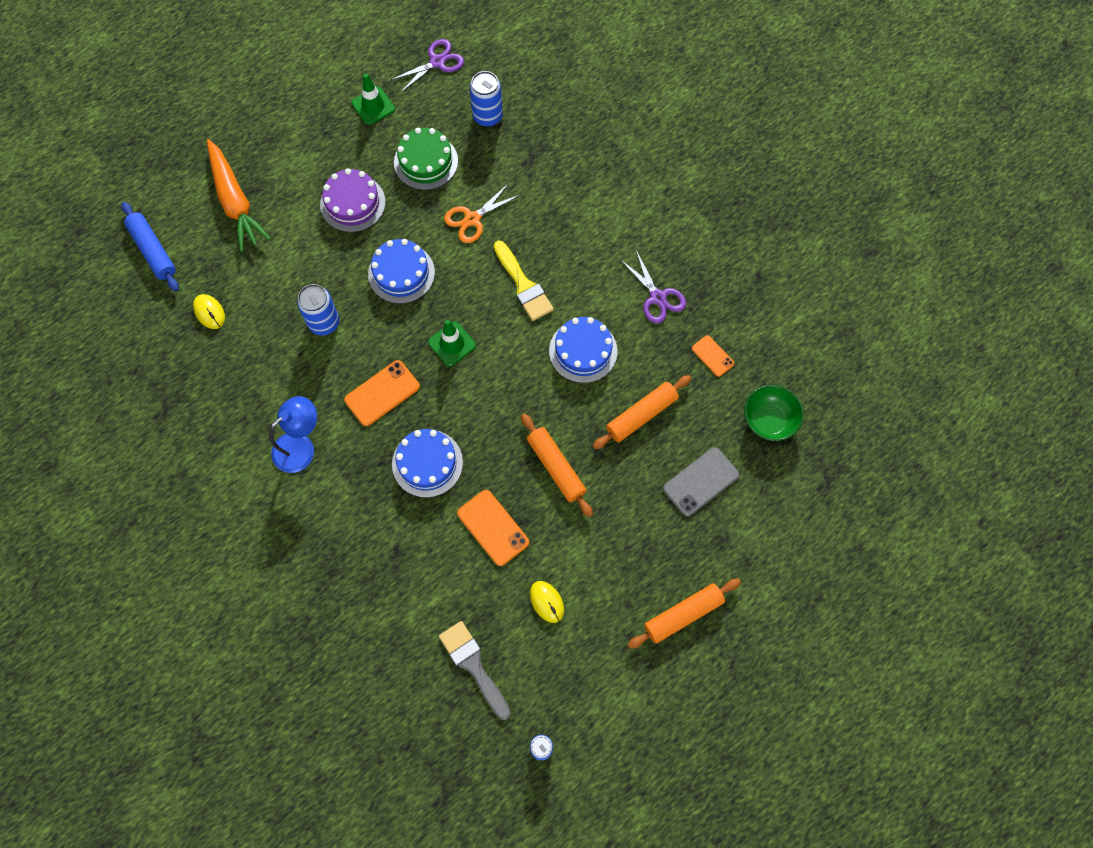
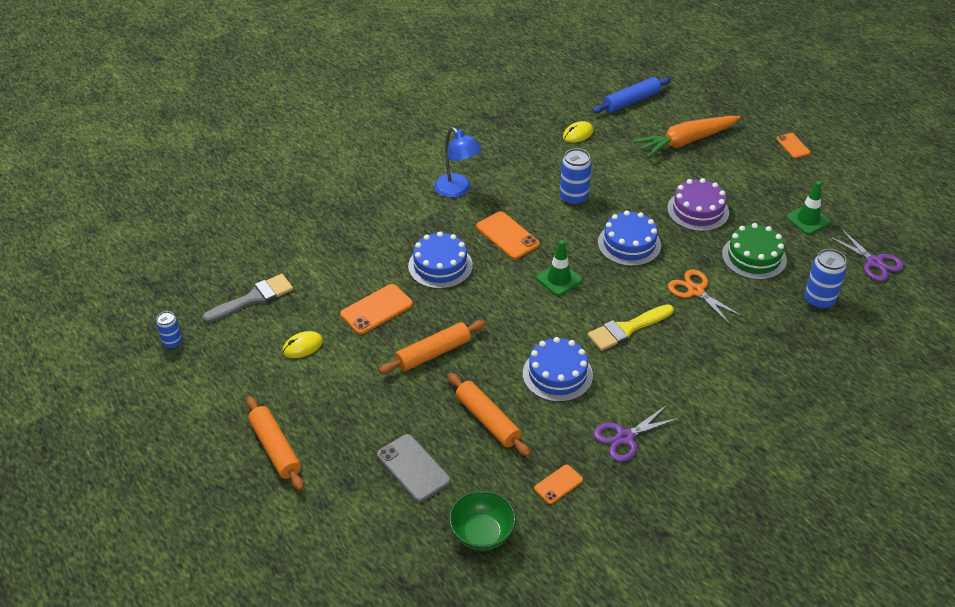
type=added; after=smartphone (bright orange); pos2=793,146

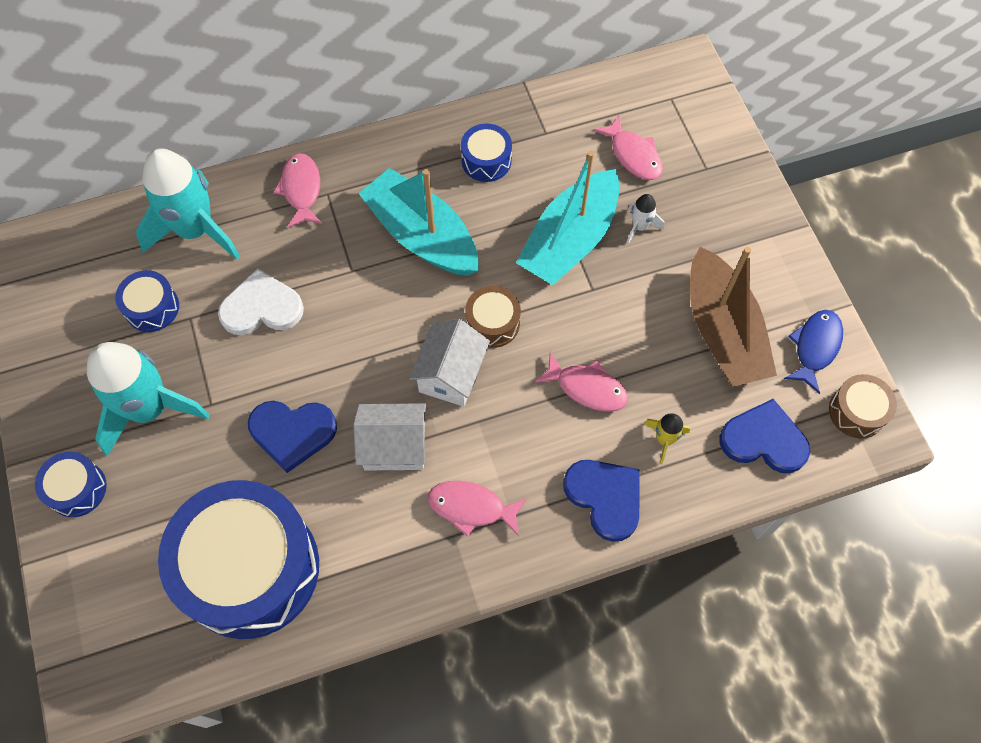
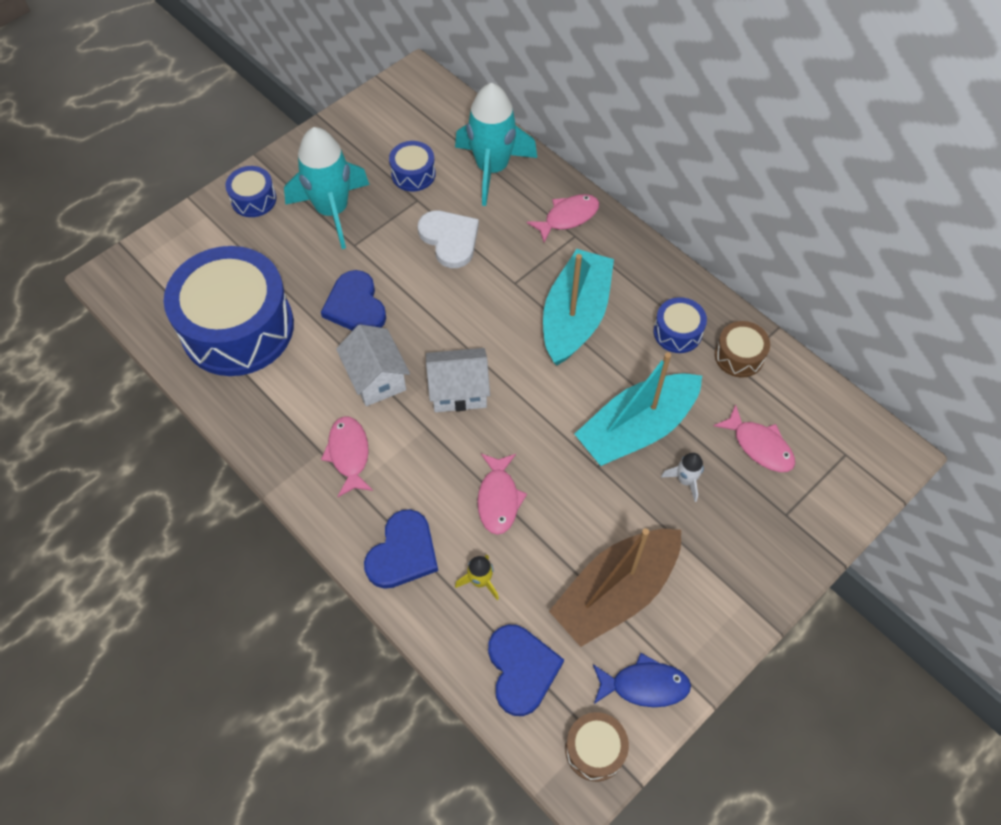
type=moved; before=snare drum (russet); pos1=492,323; pos2=739,356
type=turned; before=toy boat (teal); pos1=570,240; pos2=636,428; turn=-45
type=turned; before=fish (rosy); pos1=633,155; pos2=759,446; turn=-75

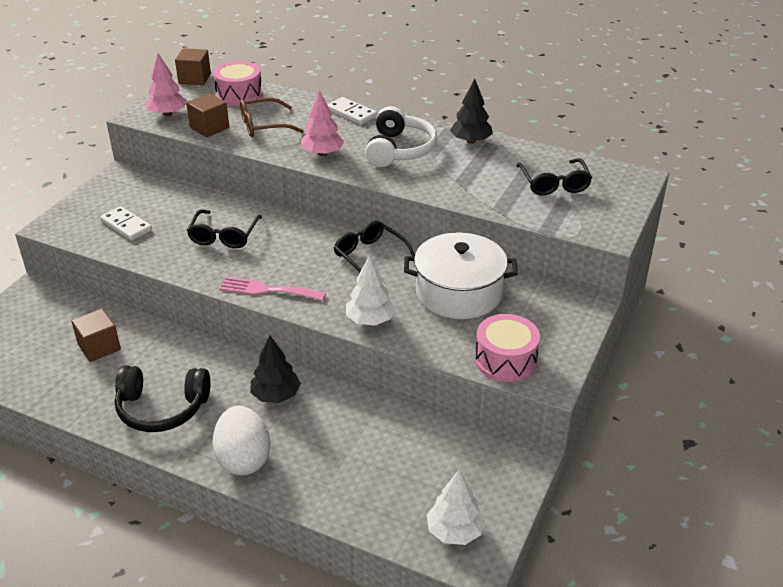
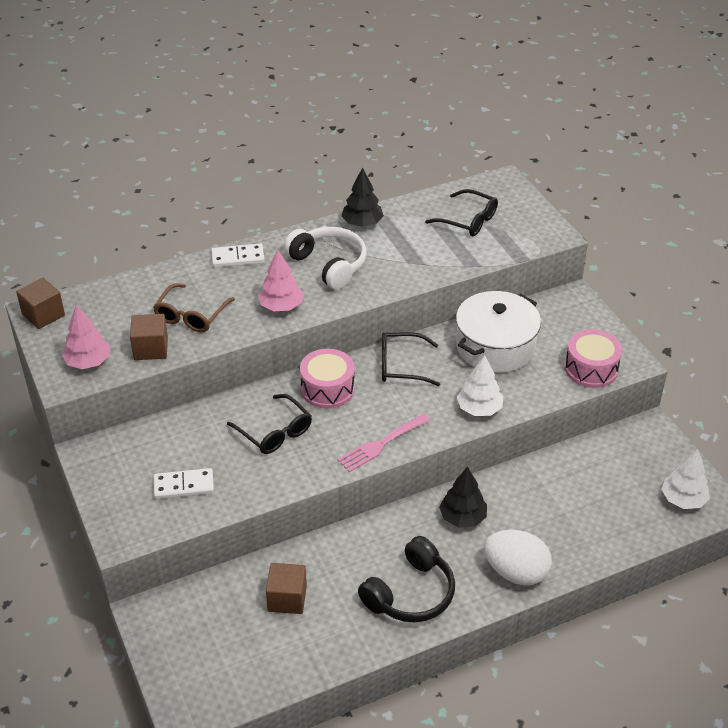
type=moved; before=snare drum (rosy); pos1=239,95; pos2=327,389

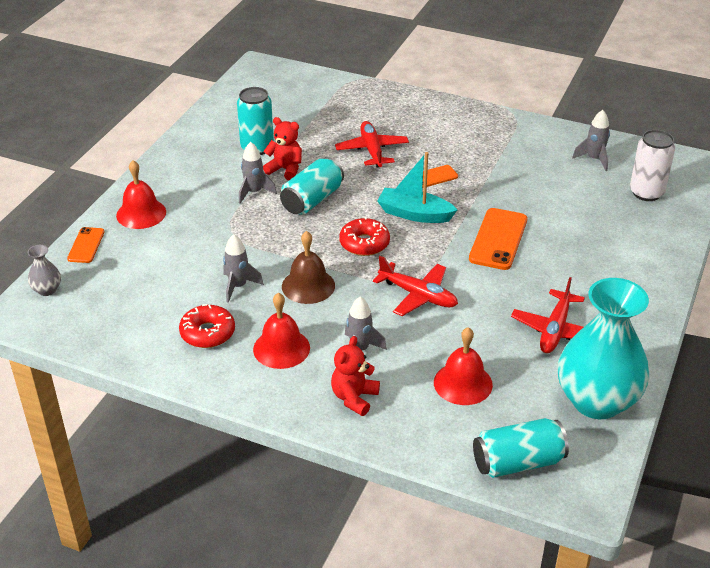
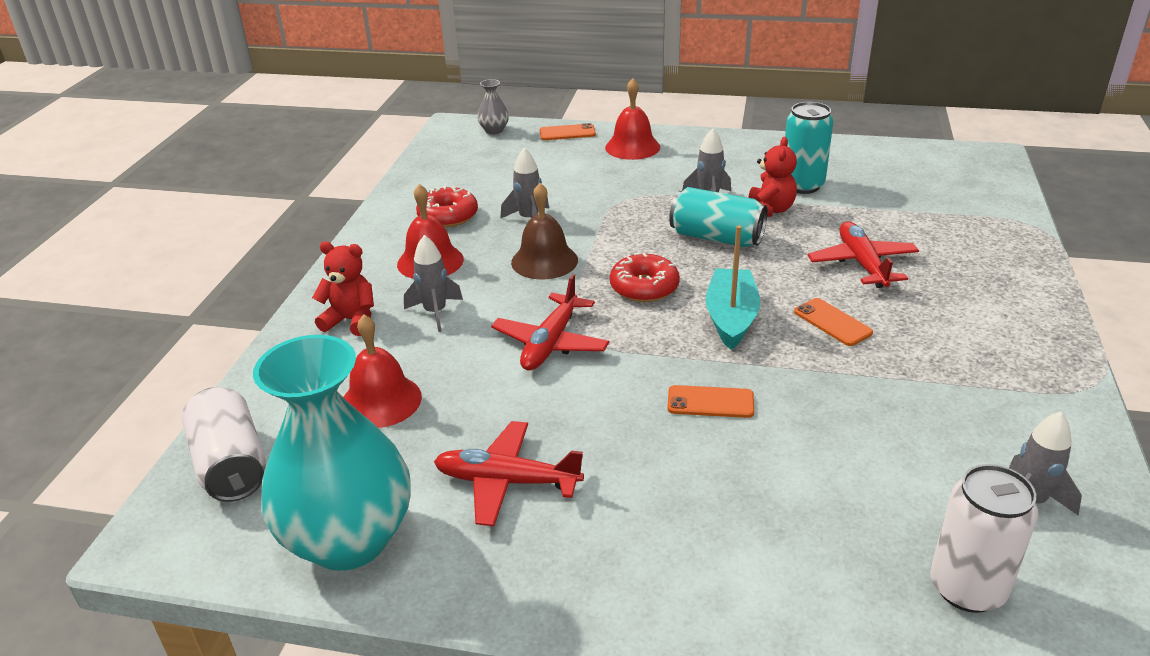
type=recoloured; before=can (teal); after=can (white); pos1=518,462; pos2=231,465
type=turned; before=aeroplane (crimson); pos1=372,150; pos2=862,263; turn=-75
type=resized; before=smartphone (bright orange); pos1=498,239; pos2=710,402; scale=0.59

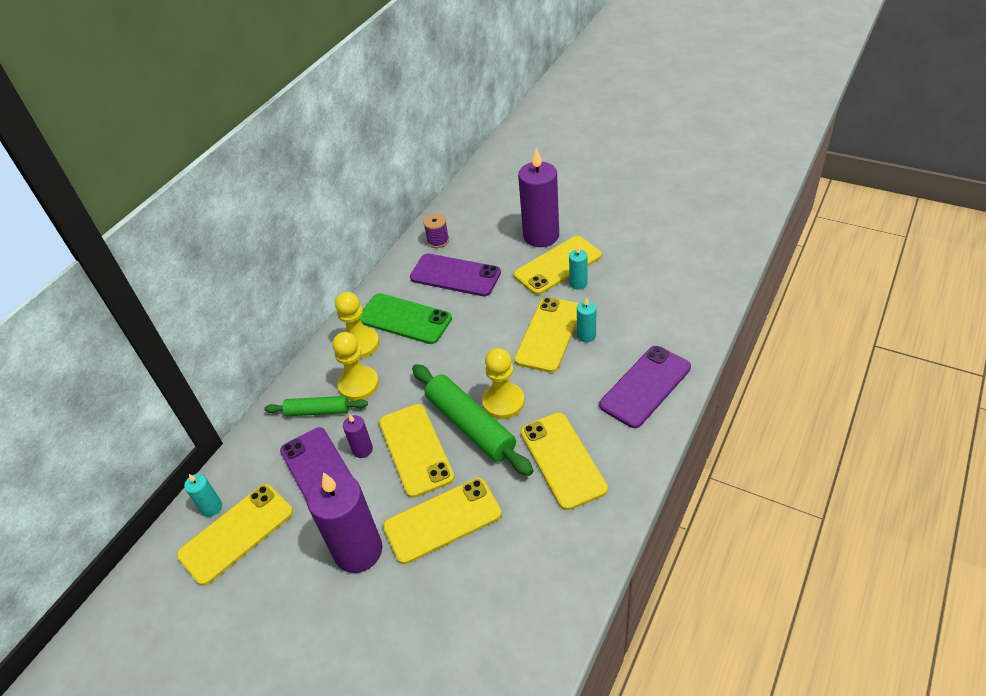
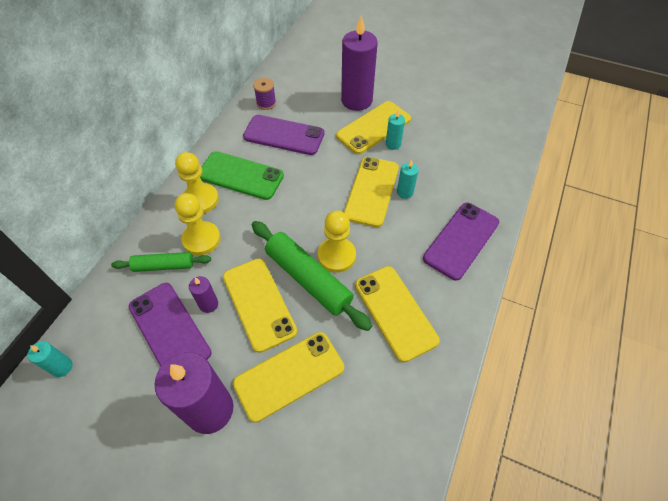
type=removed; before=smartphone (bright yellow); pos1=236,534

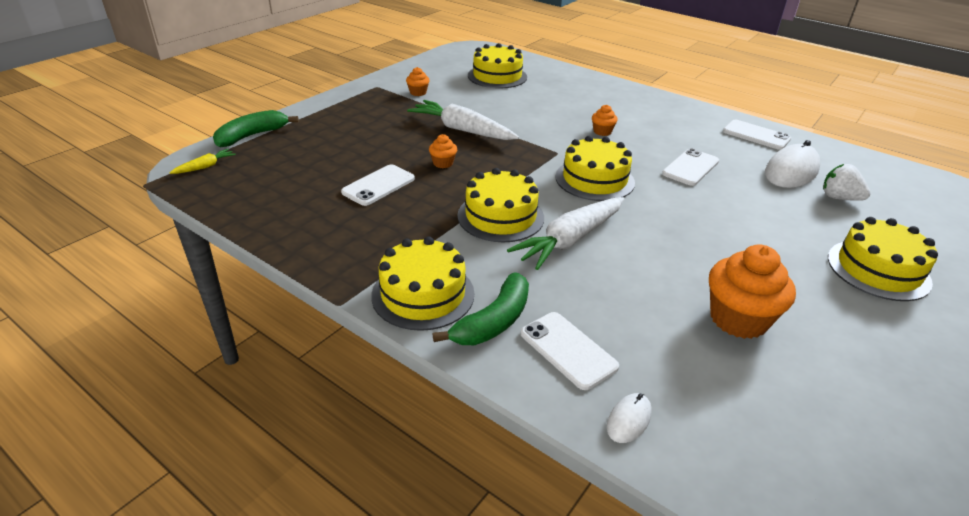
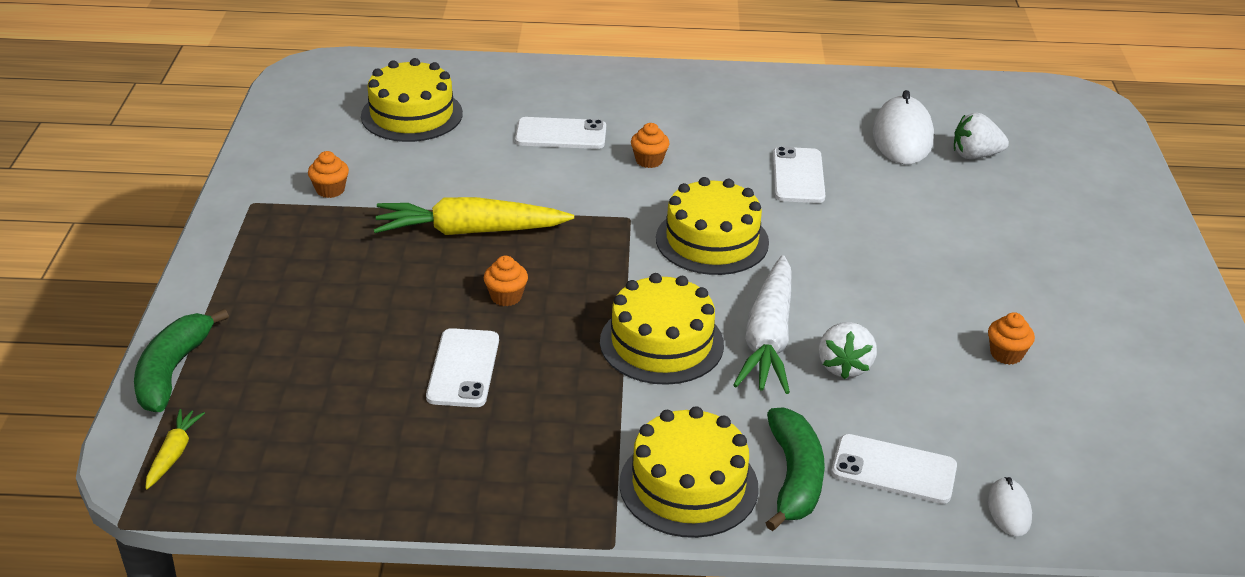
type=removed; before=cake (bright yellow); pos1=878,269
type=added; after=toy strawberry (white); pos2=844,366
type=moved; before=smartphone (white); pos1=756,135; pos2=561,134
type=recoloured; before=carrot (white); after=carrot (bright yellow); pos1=462,130; pos2=470,231
type=resized; before=muffin (bright orange); pos1=738,319; pos2=1006,354; scale=0.48

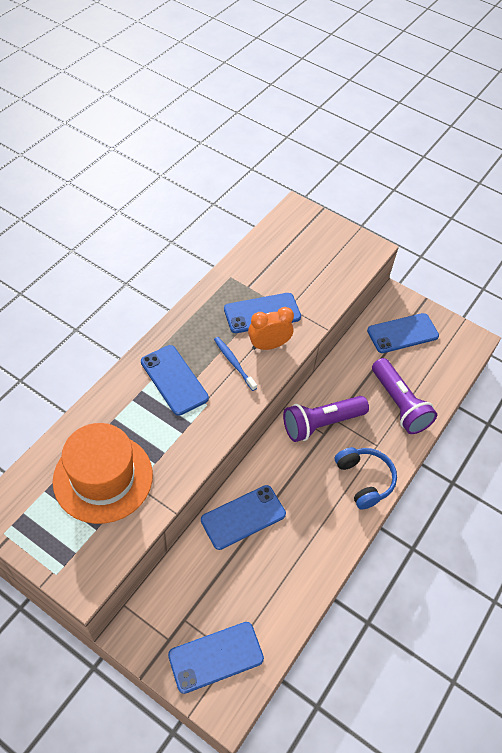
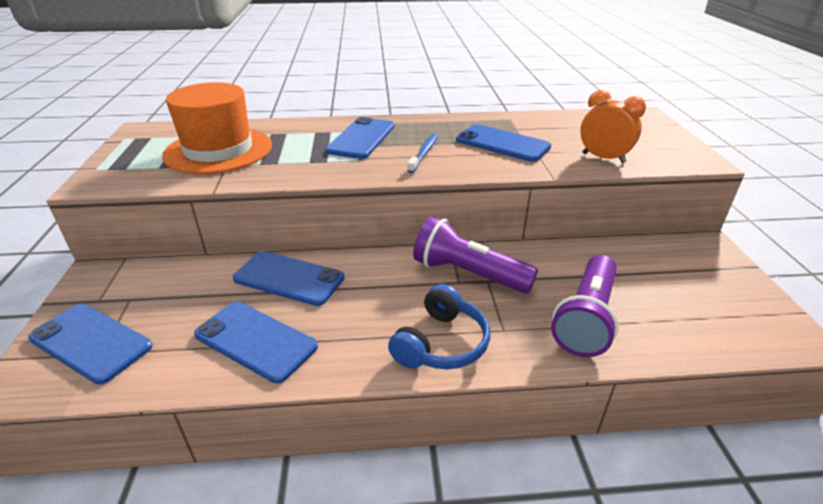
type=moved; before=bedside clock (bright orange); pos1=268,345; pos2=603,158
type=moved; before=smartphone (blue); pos1=402,333; pos2=255,341

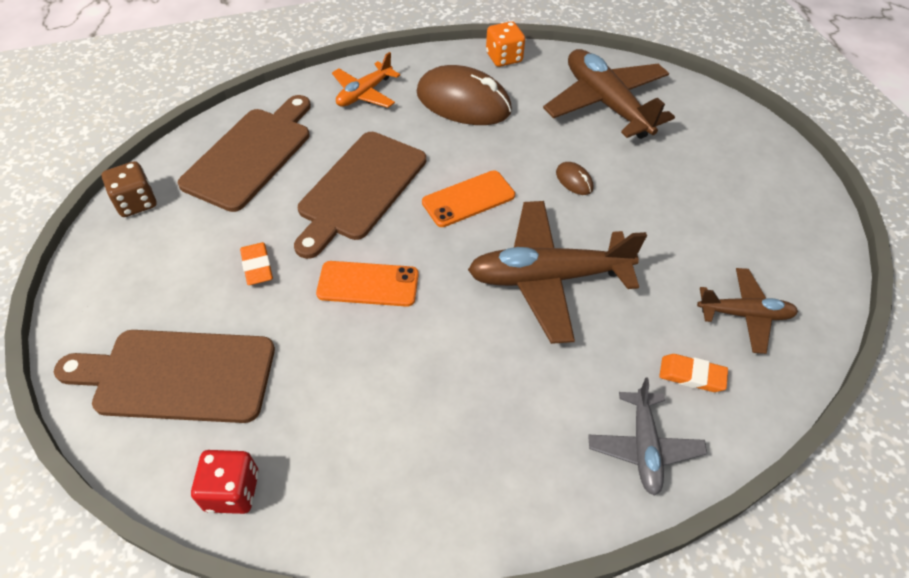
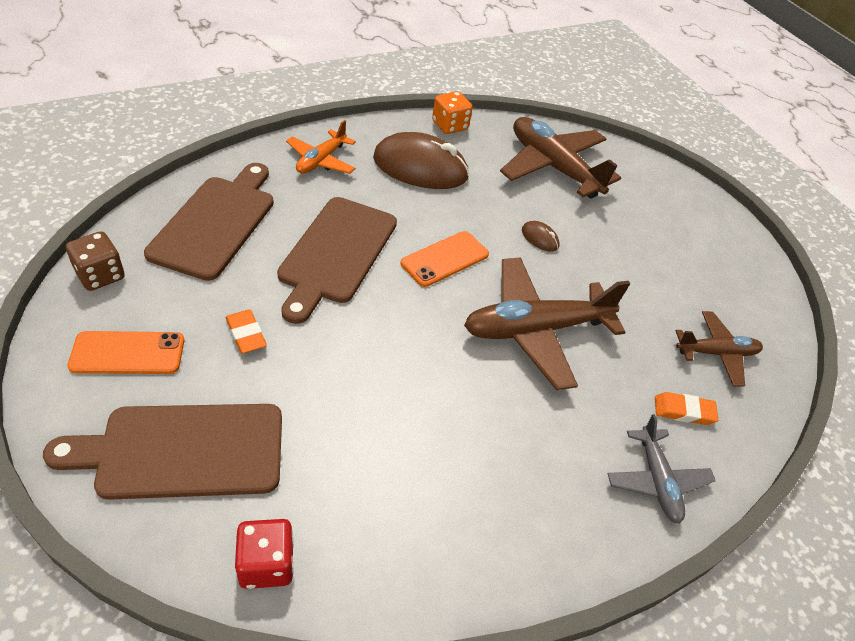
type=moved; before=smartphone (bright orange); pos1=368,284; pos2=128,353

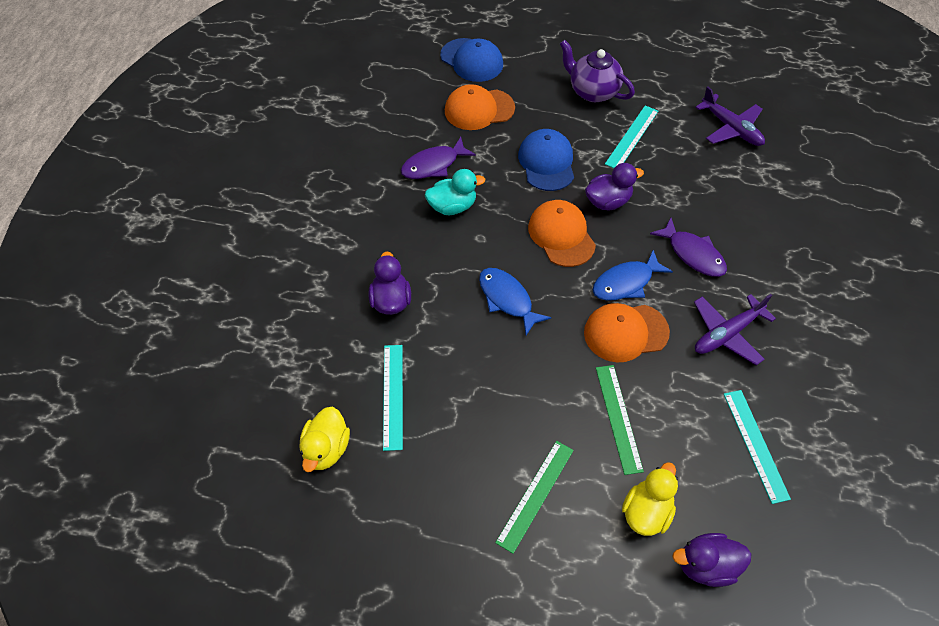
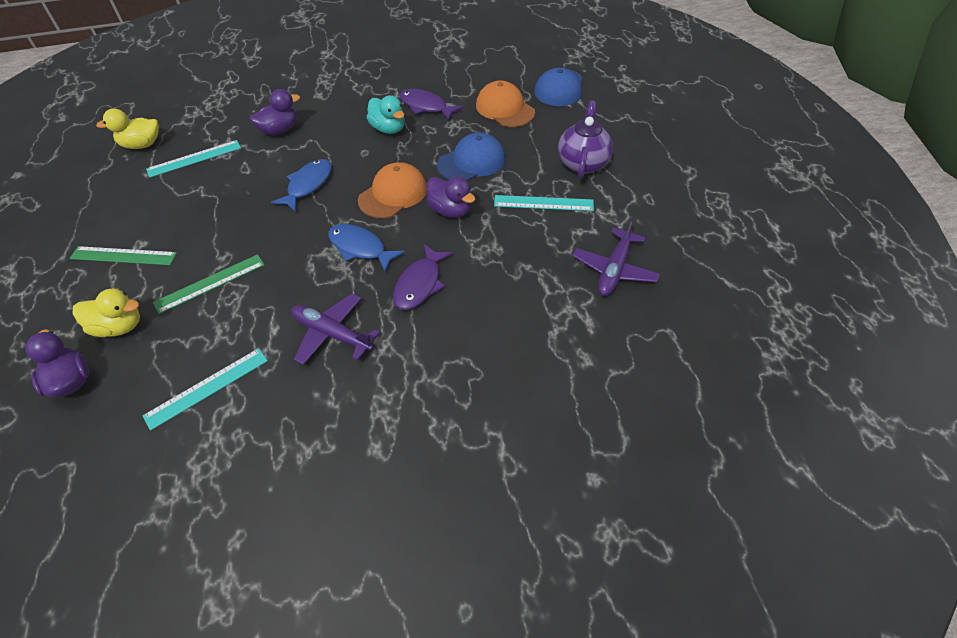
type=removed; before=cap (bright orange); pos1=625,332

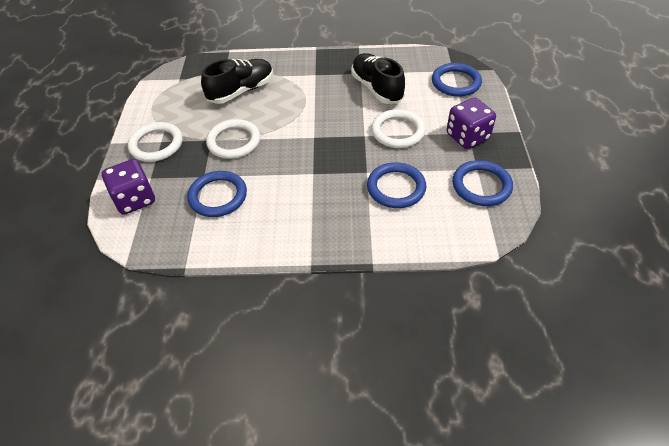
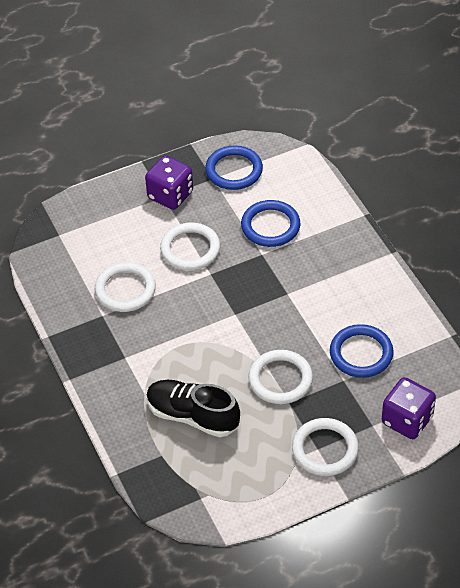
type=removed; before=ring (blue); pos1=456,82
type=replaced; before=sneaker (black); after=ring (white); pos1=377,88; pos2=125,290

